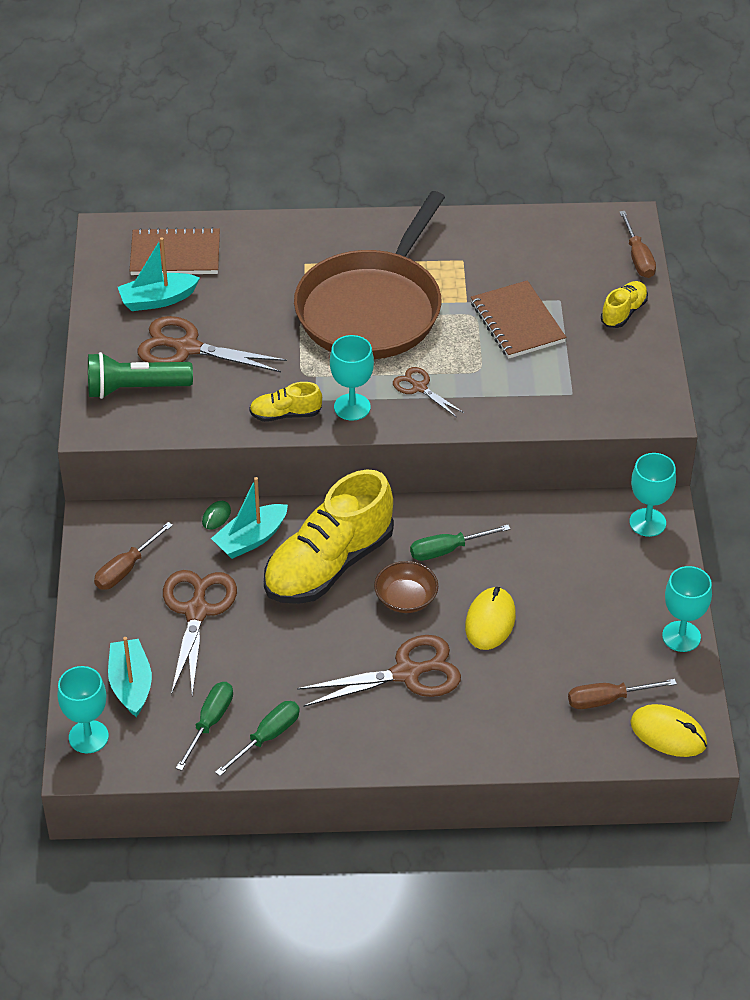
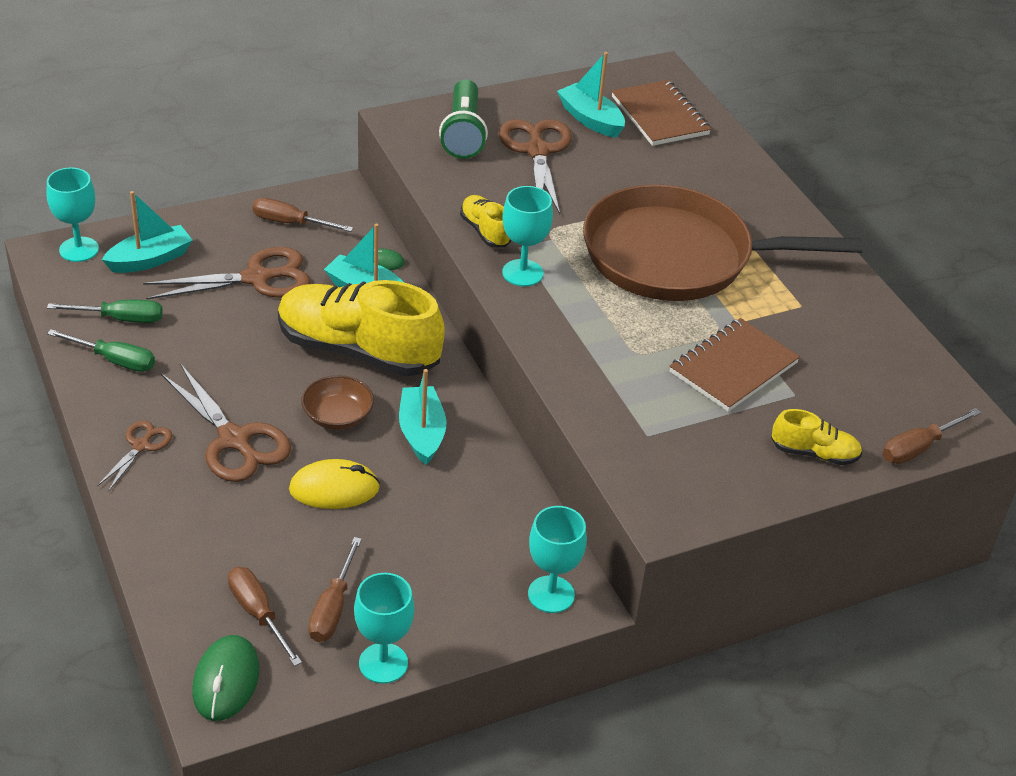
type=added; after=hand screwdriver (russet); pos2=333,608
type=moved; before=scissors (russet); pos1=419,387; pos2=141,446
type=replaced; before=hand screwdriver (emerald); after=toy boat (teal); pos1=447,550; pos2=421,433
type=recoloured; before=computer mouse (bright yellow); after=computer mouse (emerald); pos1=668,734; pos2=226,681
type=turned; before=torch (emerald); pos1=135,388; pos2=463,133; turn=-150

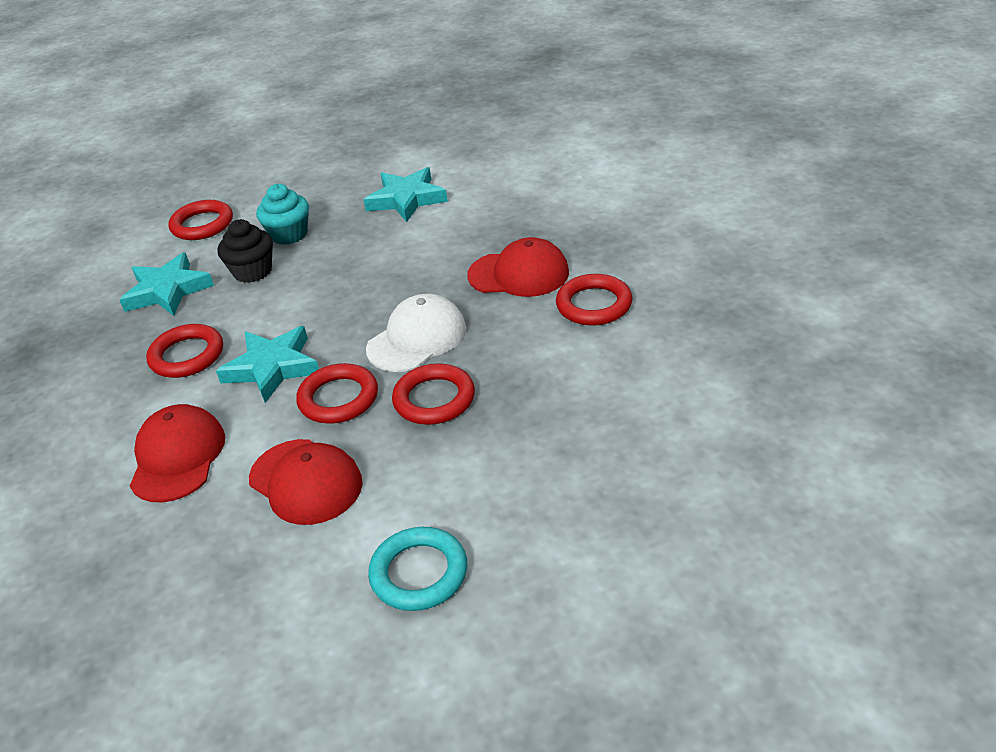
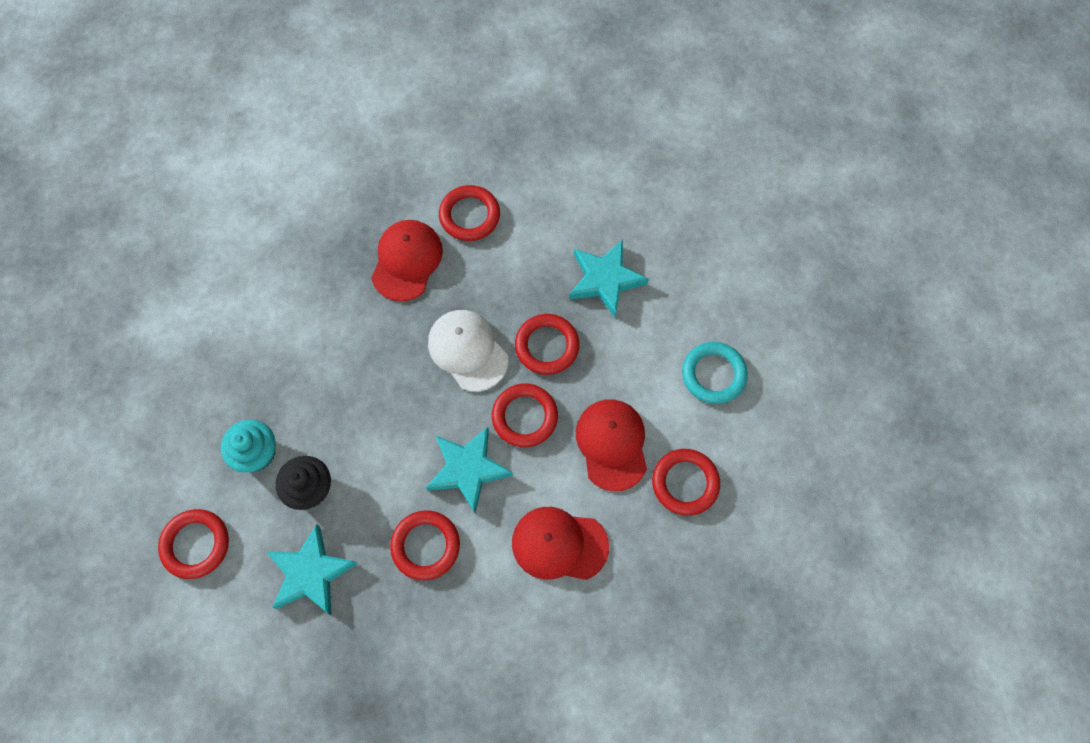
type=added; after=ring (crimson); pos2=685,483
type=moved; before=star shape (teal); pos1=406,199; pos2=605,280
type=turned; before=cap (crimson); pos1=306,481; pos2=612,444; turn=-60

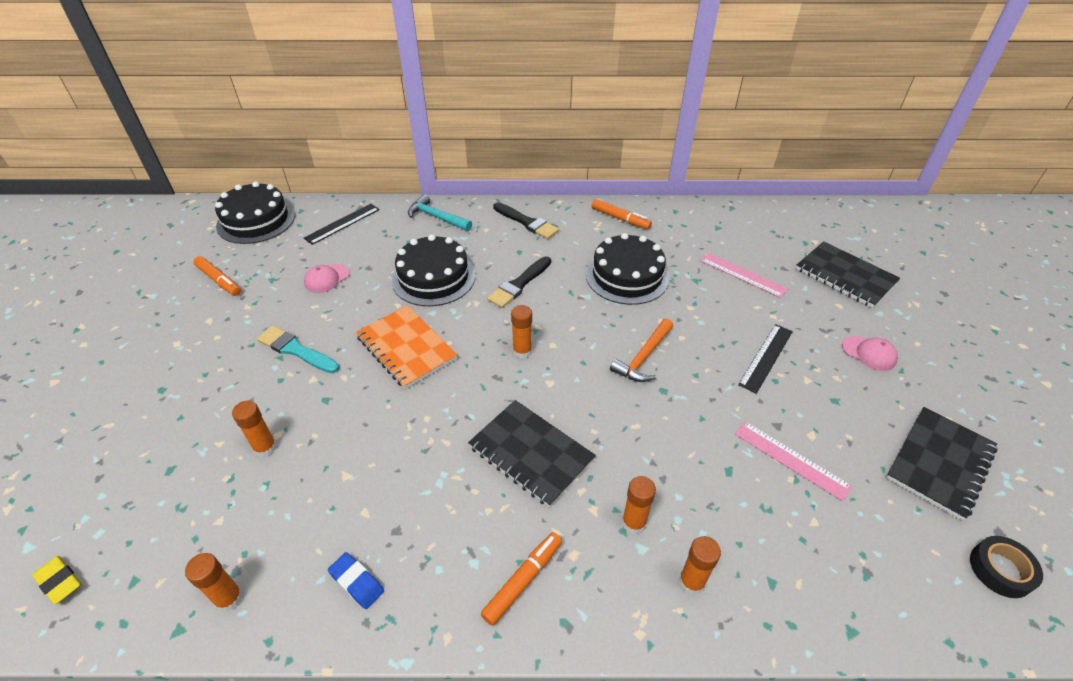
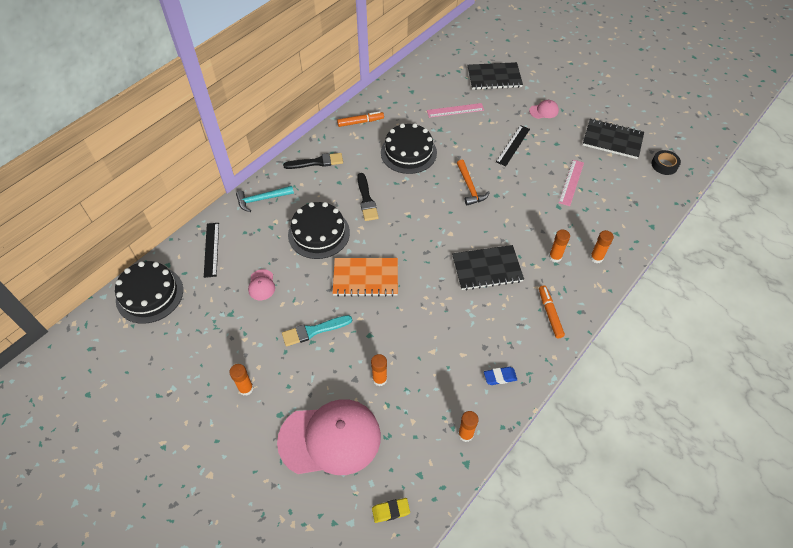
type=removed; before=marker pen (bright orange); pos1=219,280
type=added; after=cap (rosy); pos2=330,438
type=moved; before=glue (bright orange); pos1=522,351; pos2=246,388
type=turned; before=ruler (rosy); pos1=791,459; pos2=571,182; turn=-60
type=turned; before=ruler (black); pos1=766,357; pos2=513,145; turn=45
type=turned; before=notepad (black); pos1=939,463; pos2=612,140; turn=-60

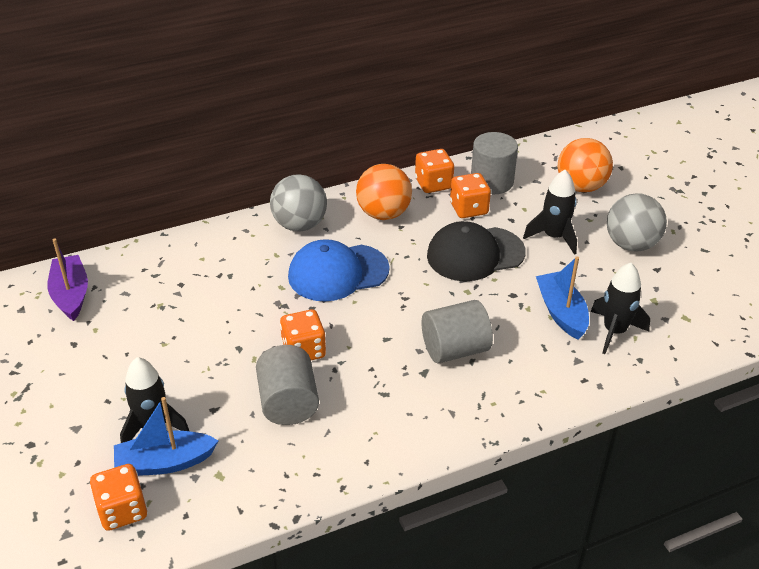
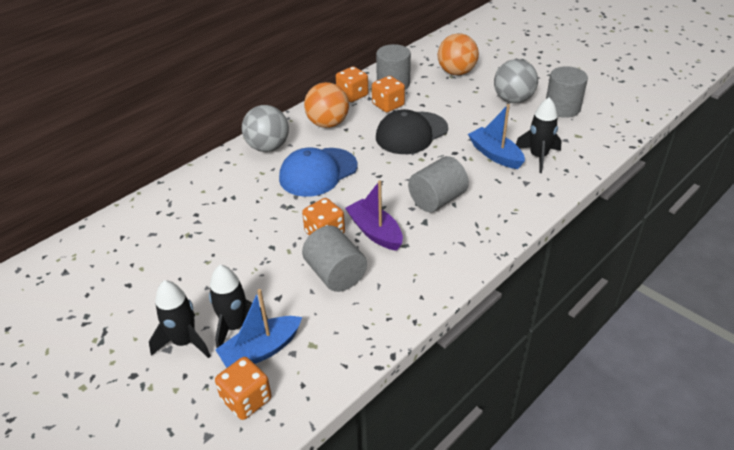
type=added; after=cylinder shape (ash-grey); pos2=562,108
type=moved; before=toy boat (purple); pos1=71,295; pos2=375,232
type=moved; before=rocket (black); pos1=553,237; pos2=184,342

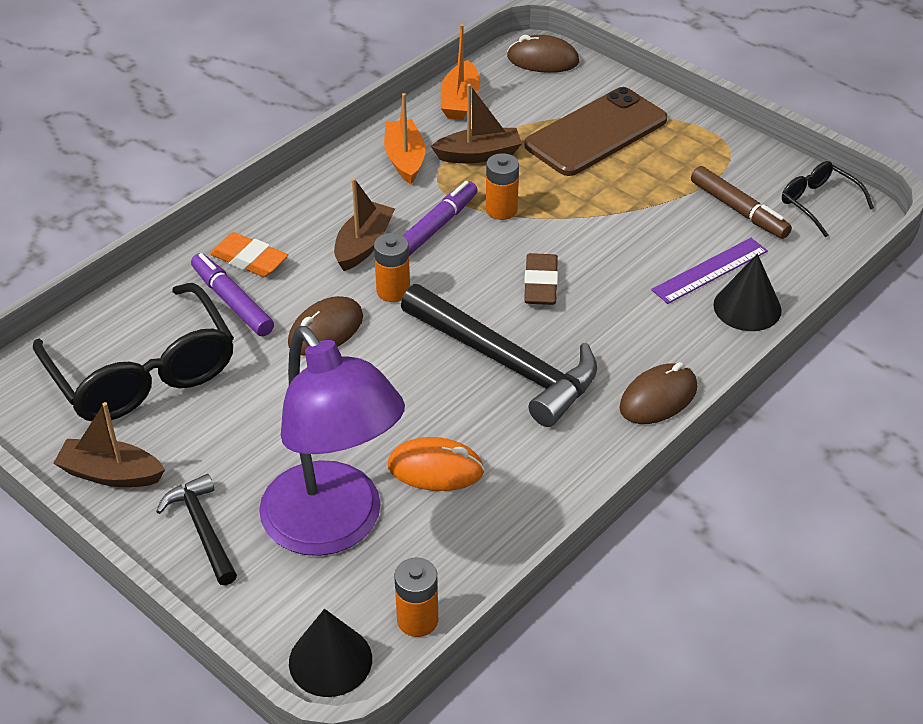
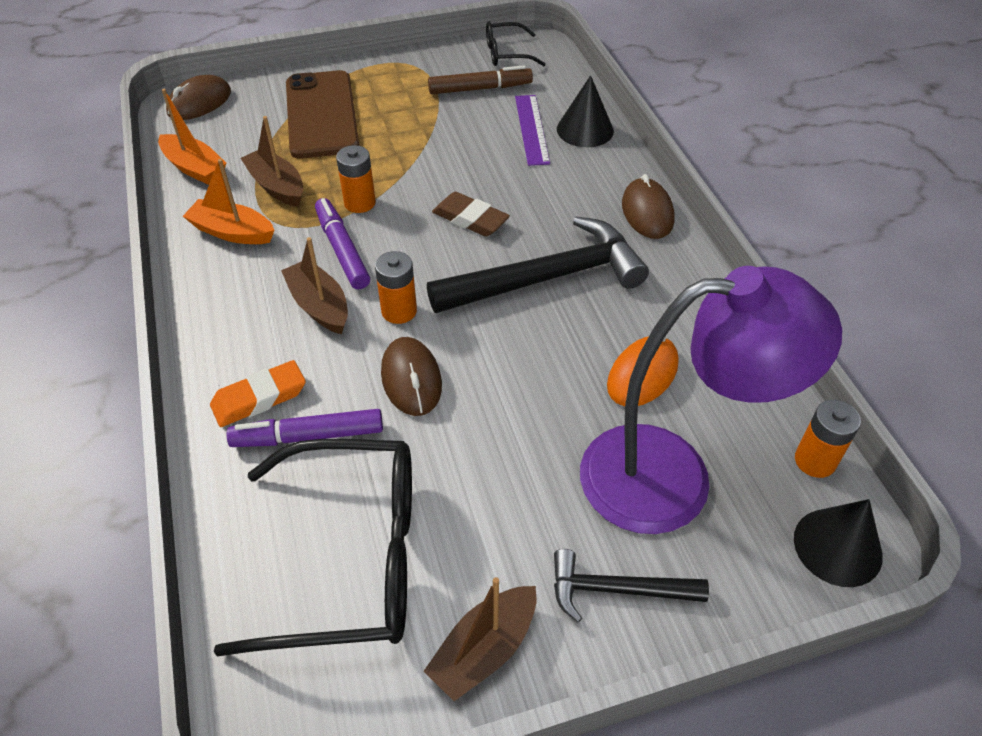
type=turned; before=toy boat (russet); pos1=479,155; pos2=277,186; turn=-60

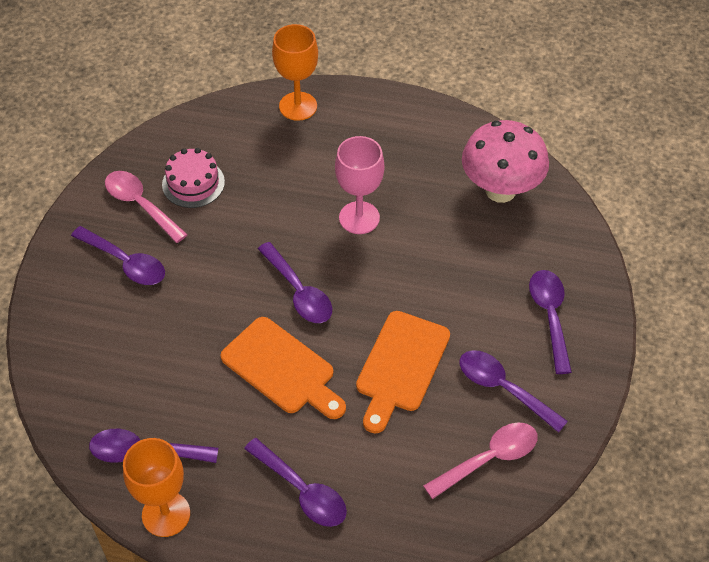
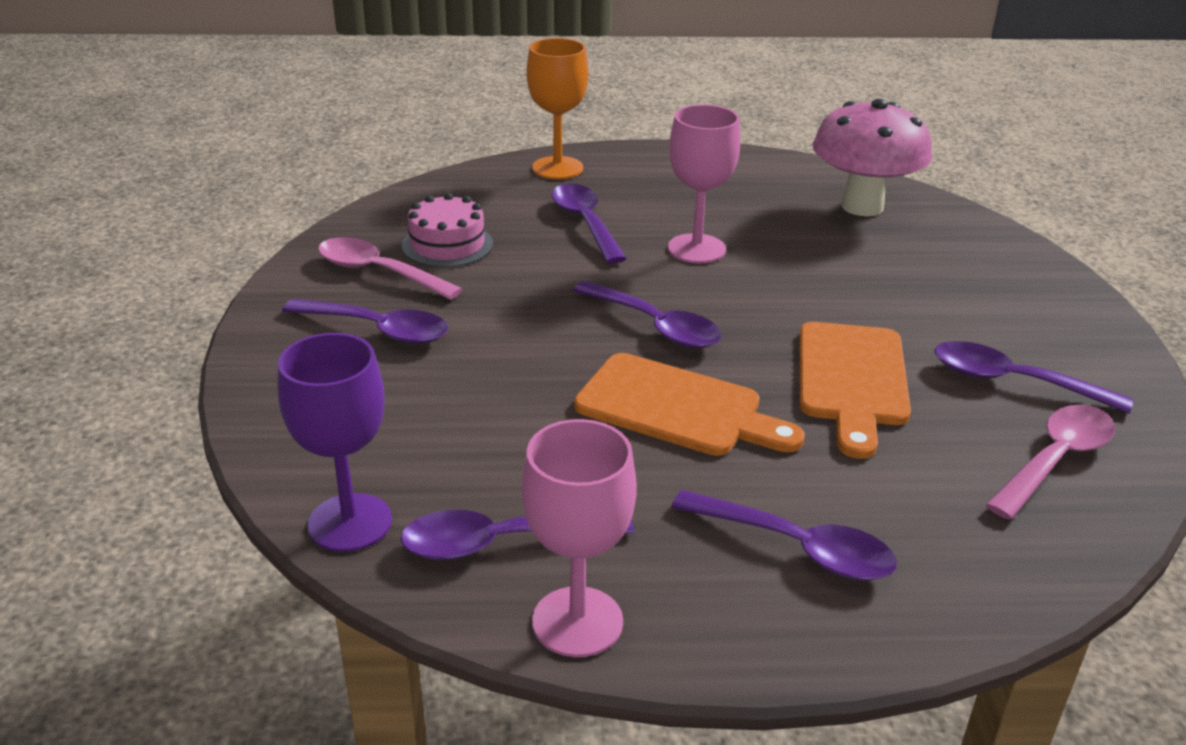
type=added; after=chalice (purple); pos2=350,522
type=moved; before=teaspoon (purple); pos1=550,316; pos2=585,223
type=recoloured; before=chalice (bright orange); after=chalice (rosy); pos1=166,514; pos2=577,622

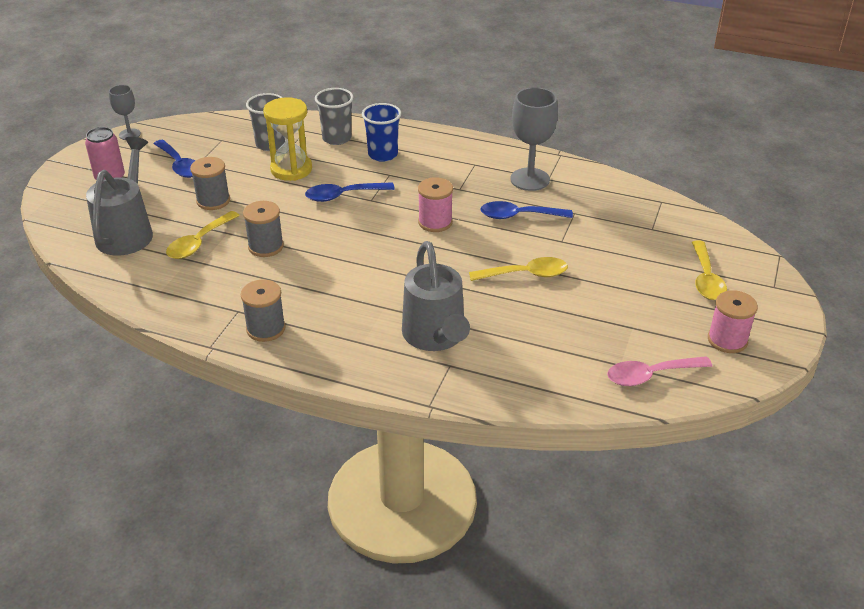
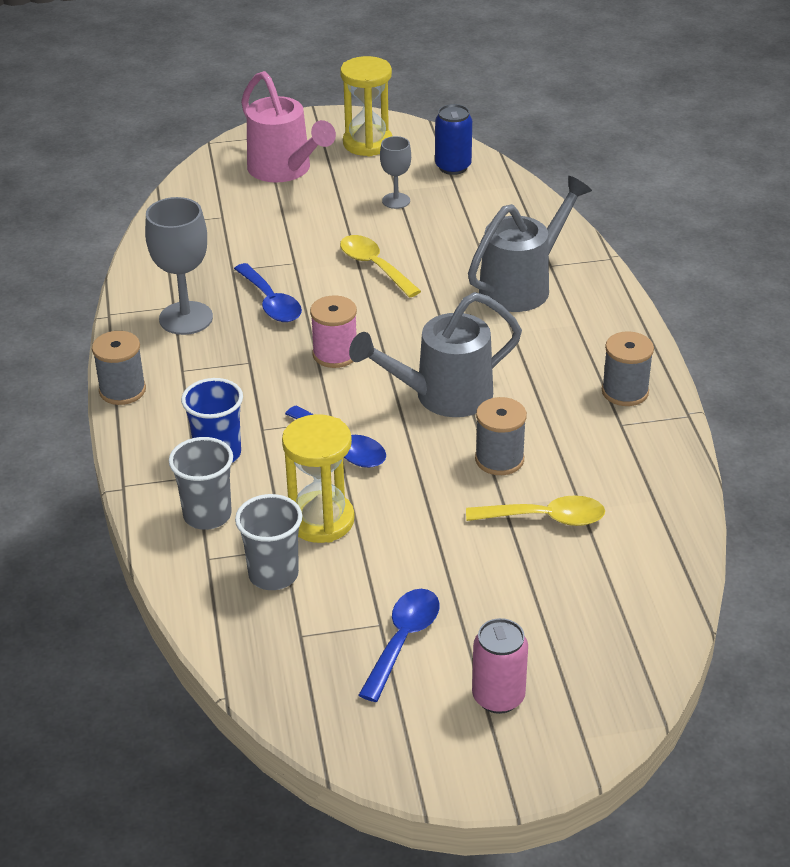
type=moved; before=sprinkling can (ash-grey); pos1=127,232; pos2=442,396
type=moved; before=chalice (ash-grey); pos1=129,134; pos2=396,201
type=moved; before=reel of thread (ash-grey); pos1=213,201; pos2=122,390
type=replaced; before=teaspoon (rosy); after=can (blue); pos1=650,375; pos2=453,167
type=replaced; before=teaspoon (bright yellow); after=sprinkling can (rosy); pos1=706,279; pos2=285,170
type=replaced; before=reel of thread (rosy); after=sandglass (bright yellow); pos1=727,340; pos2=367,143

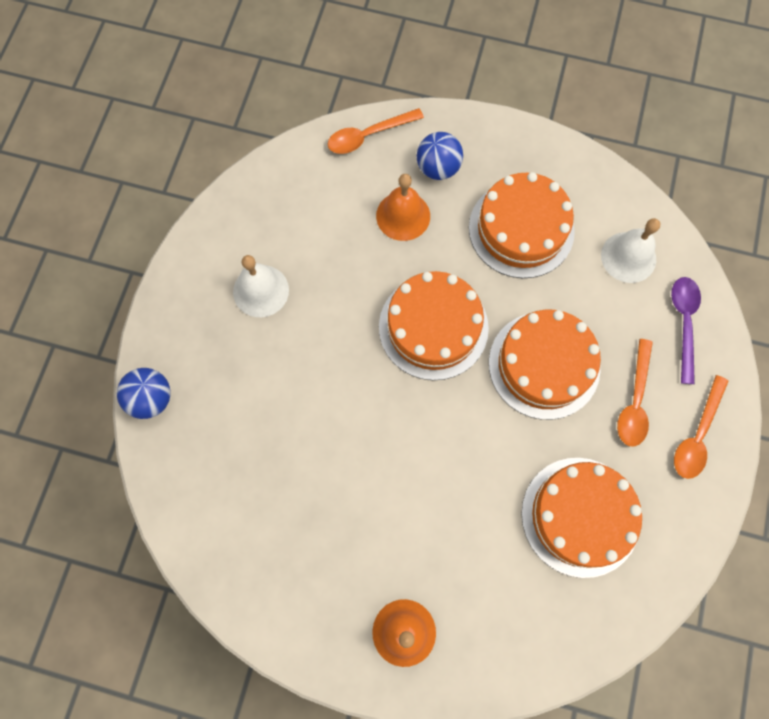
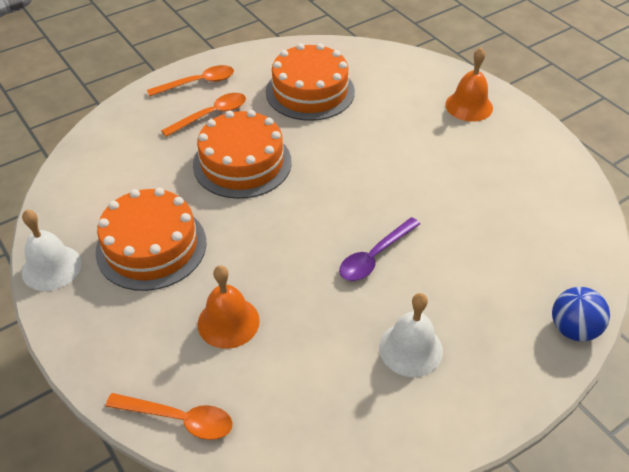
type=removed; before=cake (bright orange); pos1=433,327
type=removed; before=ball (blue); pos1=438,168
type=moved; before=bell (white); pos1=628,257; pos2=51,267
type=moved; before=teaspoon (purple); pos1=683,323; pos2=375,256

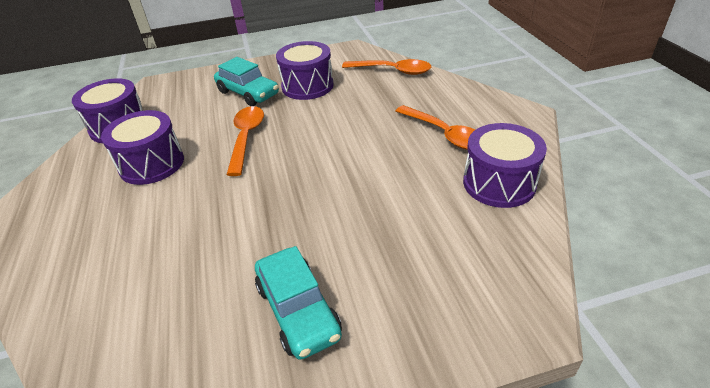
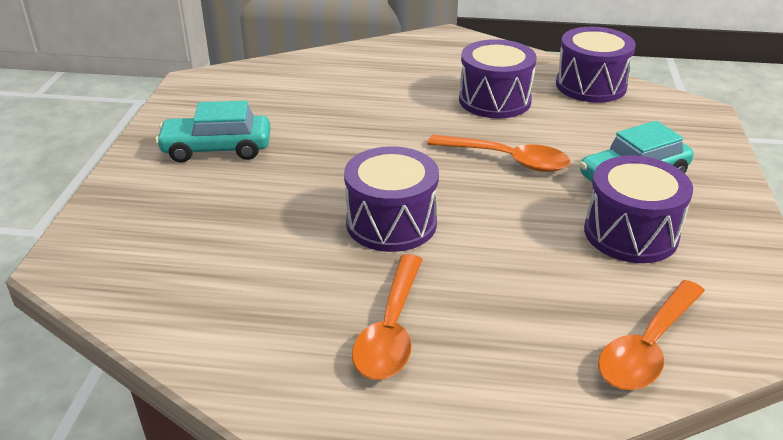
type=moved; before=snare drum (purple); pos1=499,183; pos2=391,223
type=turned; before=teaspoon (bright orange); pos1=444,134; pos2=391,329; turn=-60

